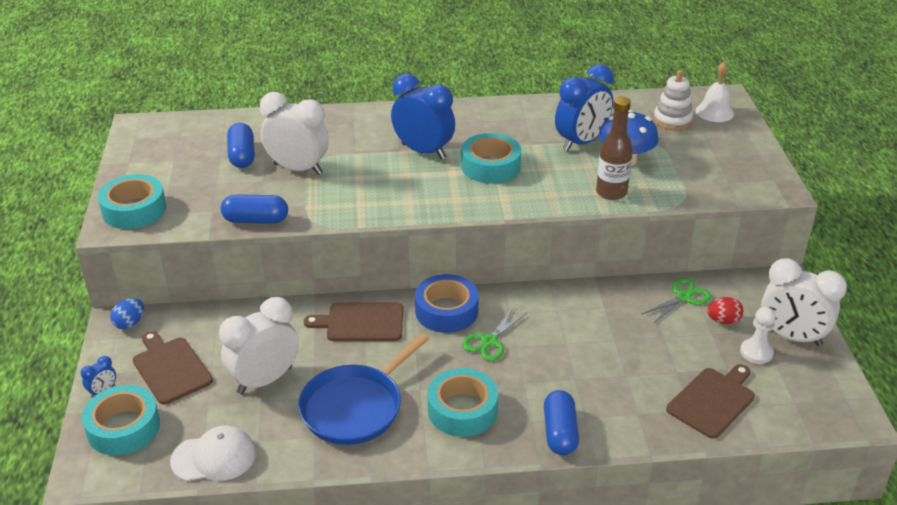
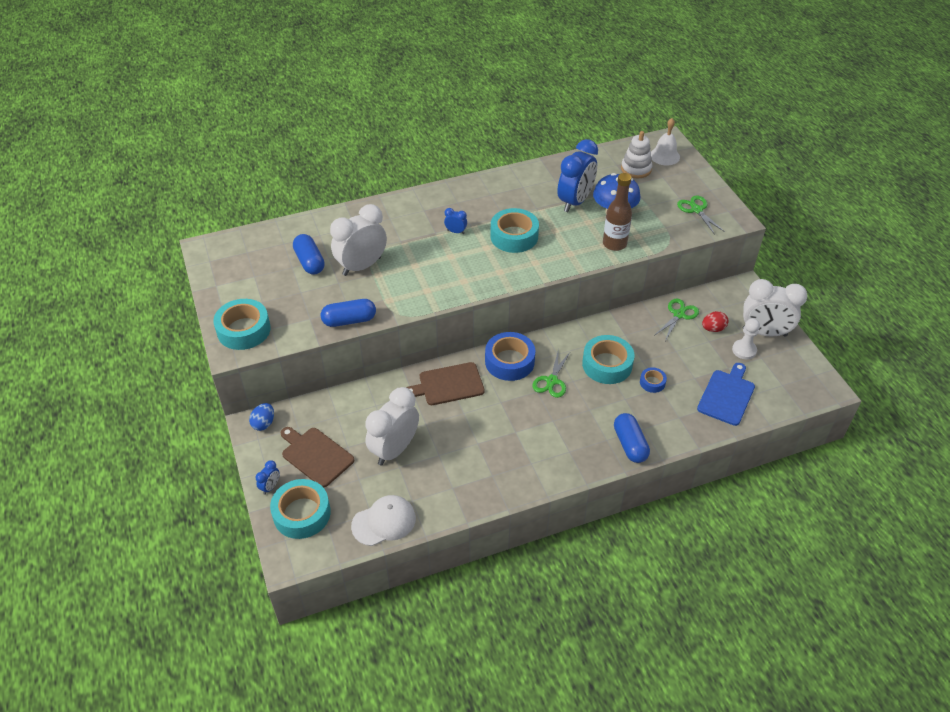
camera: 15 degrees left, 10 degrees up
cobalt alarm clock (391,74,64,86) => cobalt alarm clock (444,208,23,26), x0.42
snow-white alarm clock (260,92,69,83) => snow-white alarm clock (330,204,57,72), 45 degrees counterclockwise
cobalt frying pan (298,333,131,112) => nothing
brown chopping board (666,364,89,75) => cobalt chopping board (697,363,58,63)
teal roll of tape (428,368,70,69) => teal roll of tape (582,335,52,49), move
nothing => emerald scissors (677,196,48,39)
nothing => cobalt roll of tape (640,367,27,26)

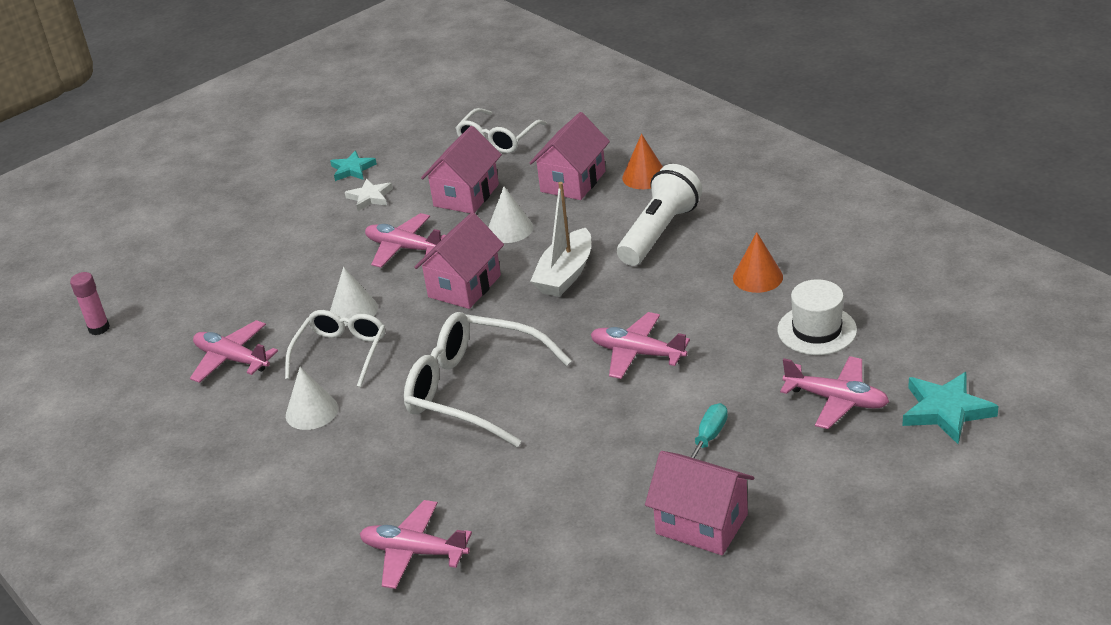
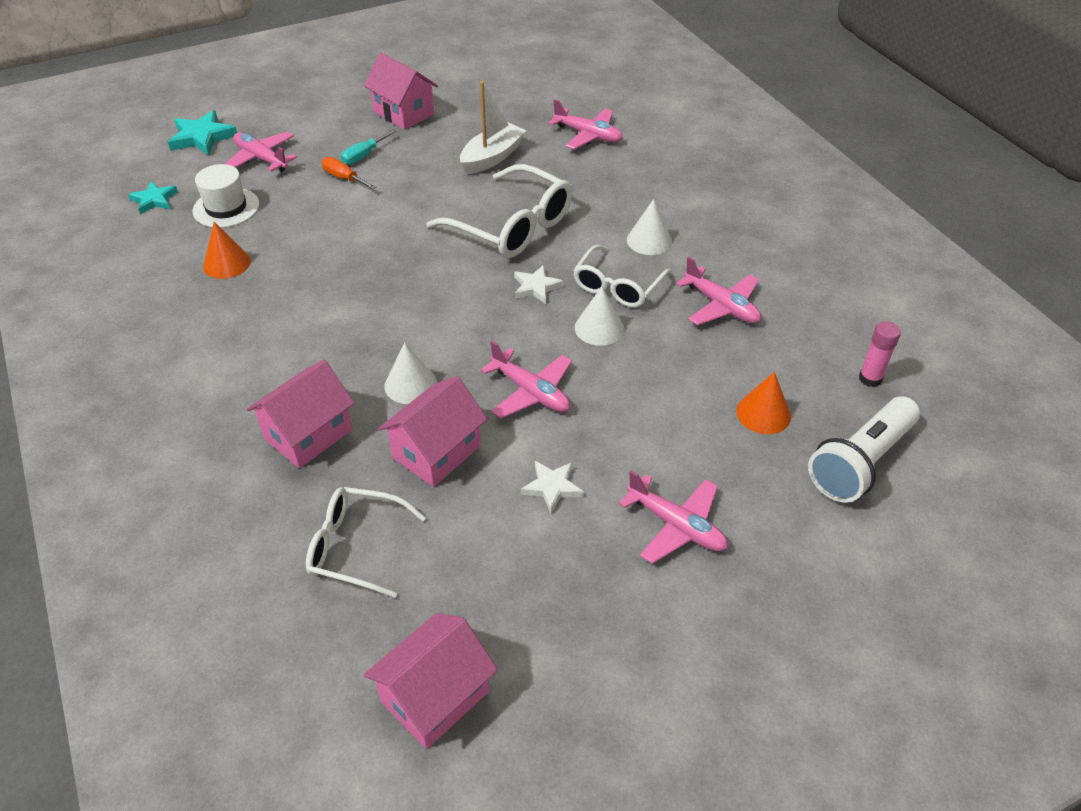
camera: 170 degrees left, 10 degrees up
snow-white spectacles (456,108,91,45) => snow-white spectacles (306,487,120,111), 120 degrees counterclockwise
bright orange cone (622,134,41,55) => bright orange cone (736,372,55,62), move
teal star shape (330,151,47,30) => teal star shape (128,181,50,33), move
snow-white pocket torch (617,164,85,102) => snow-white pocket torch (808,396,112,107), move
snow-white boat (530,182,61,115) => snow-white boat (460,81,66,93), move
rose-pink cottage (414,212,90,97) => rose-pink cottage (364,613,134,136), move
rose-pink aeroplane (591,312,99,67) => rose-pink aeroplane (619,470,109,94), move
nothing => bright orange screwdriver (322,157,55,32)
nothing => snow-white star shape (514,265,50,39)

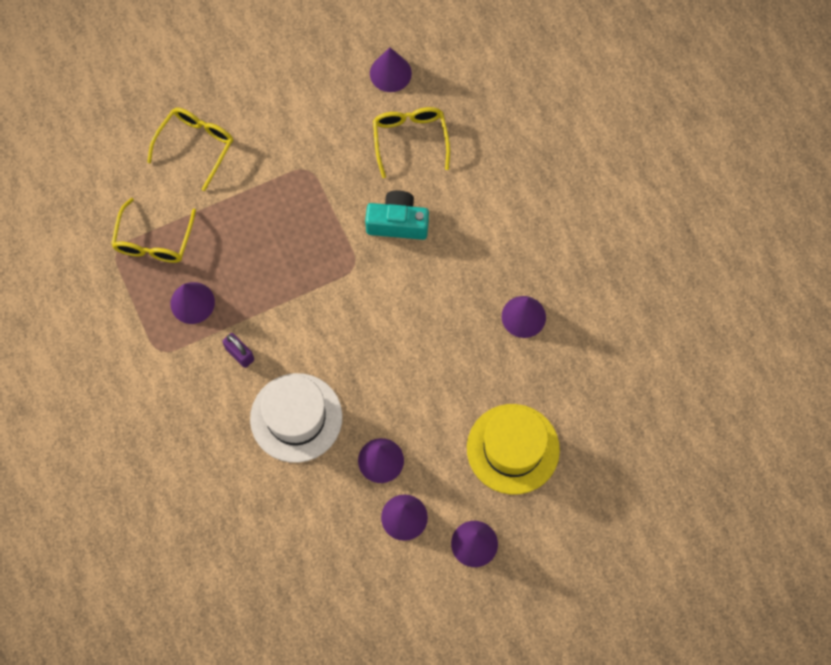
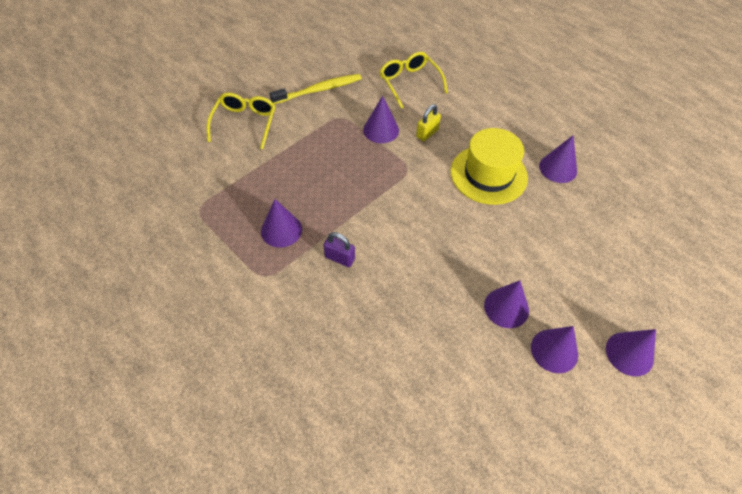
camera: 20 degrees left, 15 degrees down
royal purple cone (370,47,42,45) => royal purple cone (363,96,36,47), move
teal camera (365,190,64,50) => golden lock (416,104,25,37)
golden spectacles (111,198,85,65) => nothing
snow-white hat (250,373,92,90) => nothing
golden hat (467,404,93,91) => golden hat (451,128,77,77), move
nothing => golden dental brush (269,74,93,30)

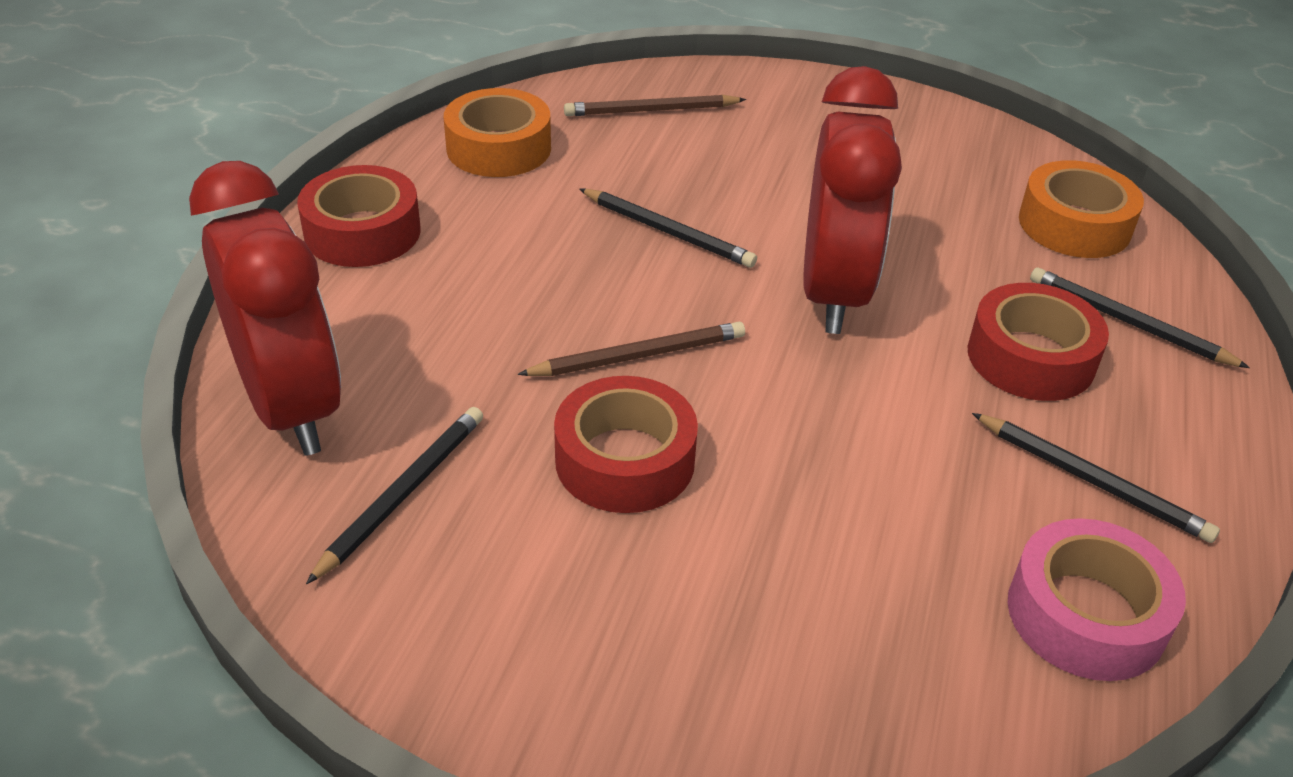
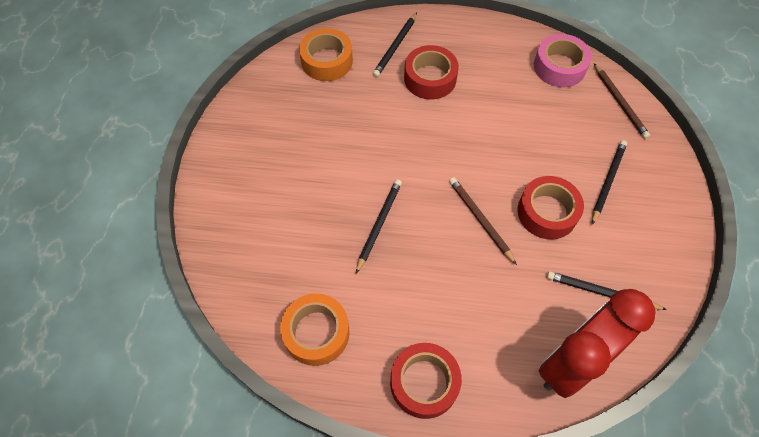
camera: 100 degrees left, 20 degrees up
red alarm clock (803,66,99,268) => nothing
brown lead pencil (564,95,182,21) => brown lead pencil (594,63,56,76), move
ebony lead pencil (972,413,248,130) => ebony lead pencil (592,140,35,85), move

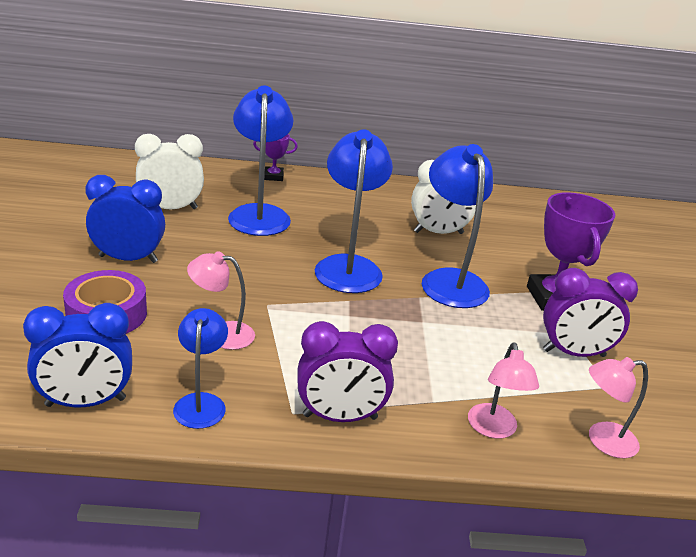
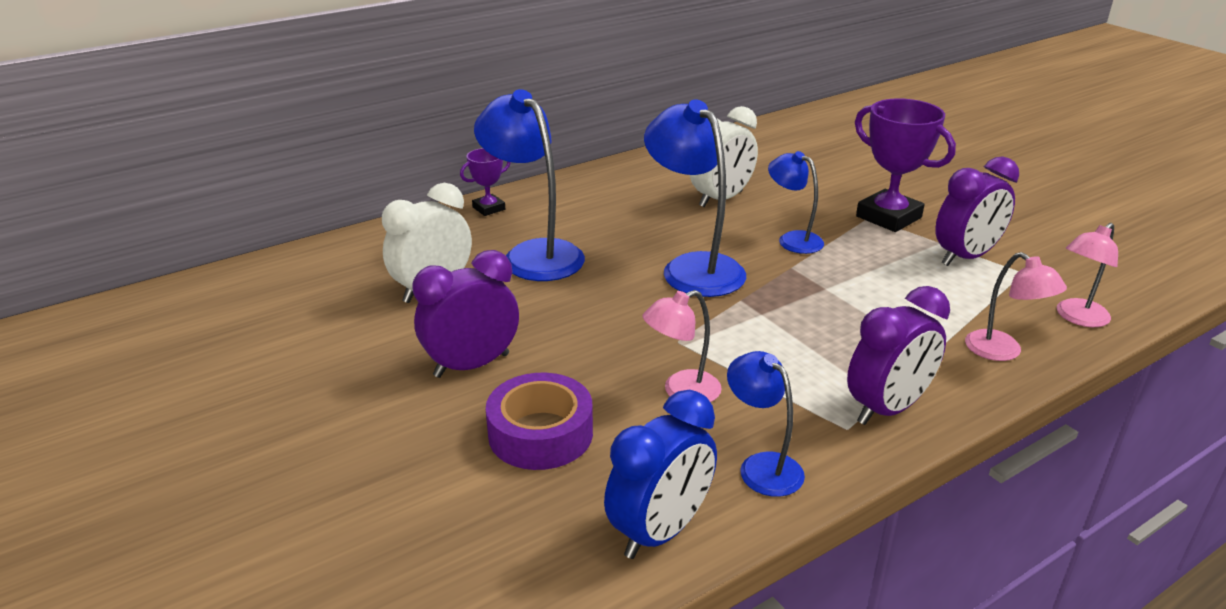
camera: 30 degrees left, 0 degrees up
cobalt lamp (422,144,71,164) => cobalt lamp (768,151,56,103), x0.57
cobalt alarm clock (85,175,80,88) => royal purple alarm clock (412,250,107,128)

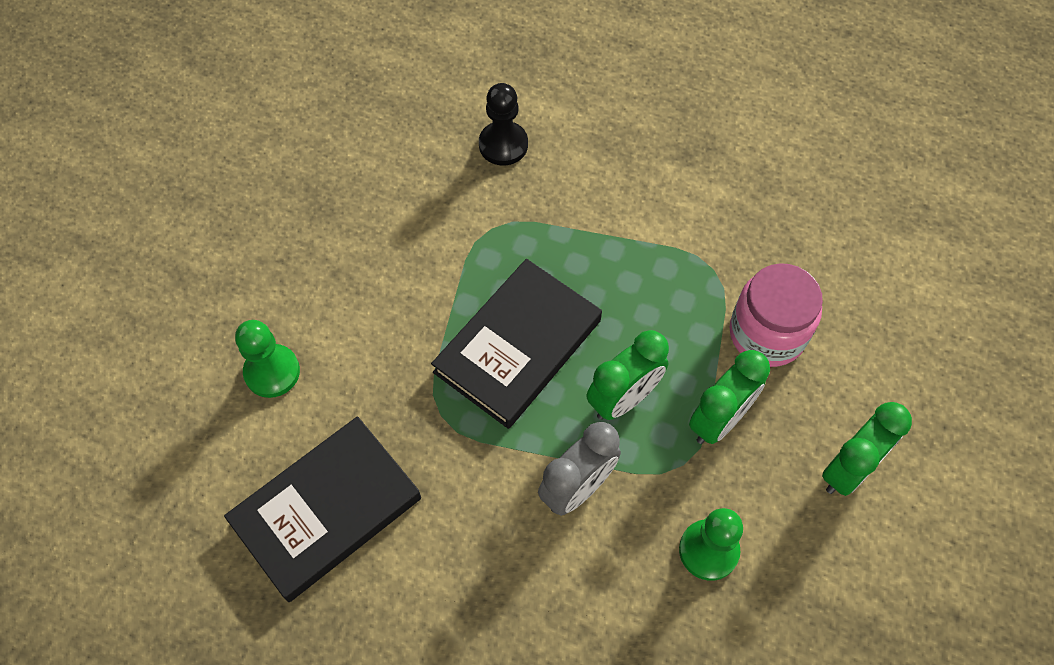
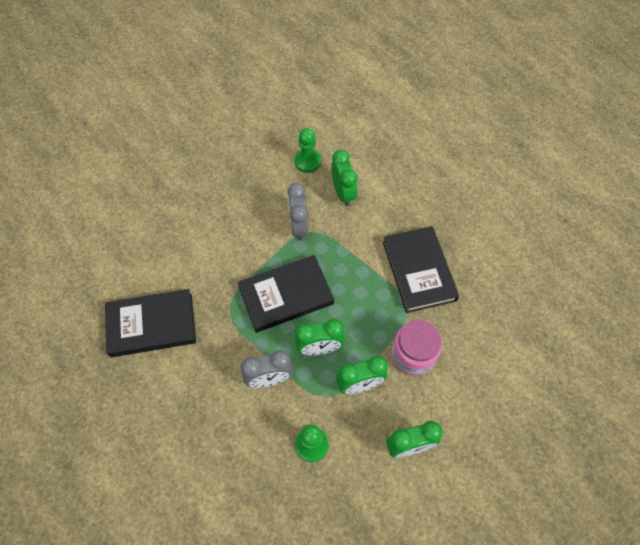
camera: 30 degrees right, 0 degrees up
ebony chess pawn (479,83,49,82) => emerald alarm clock (331,149,27,57)
emerald chess pawn (235,320,65,78) => emerald chess pawn (294,128,27,45), move
nothing => grey alarm clock (287,183,21,58)
nothing => ebony hardback (383,226,76,87)

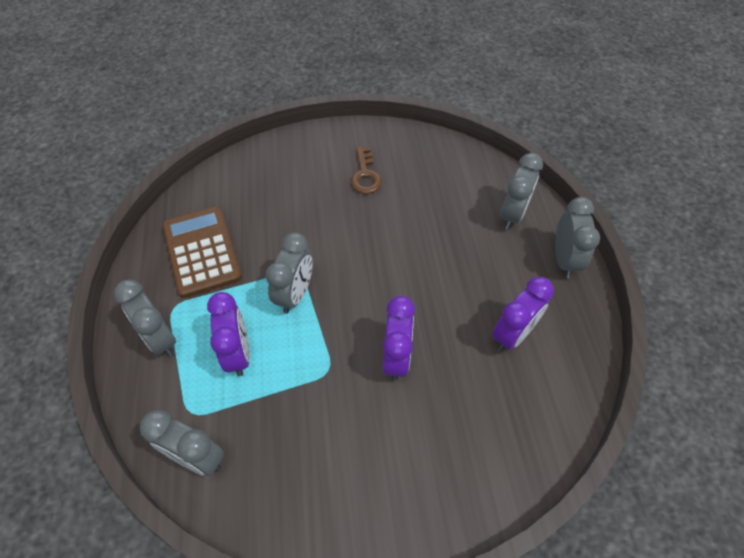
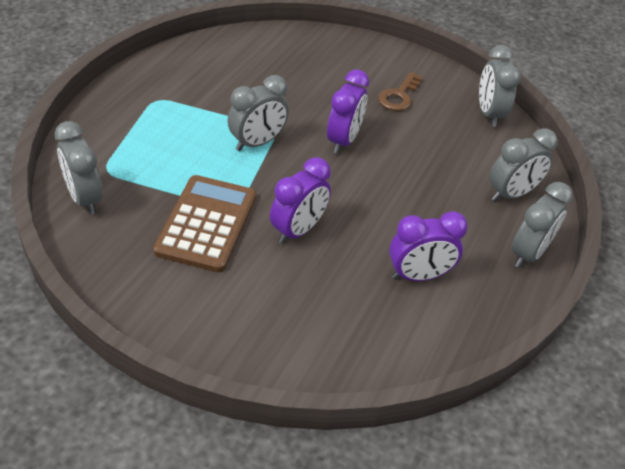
camera: 30 degrees right, 10 degrees down
brown calculator (162,207,80,91) => brown calculator (153,175,103,97), move
grey alarm clock (114,280,62,76) => grey alarm clock (479,45,42,82), move
royal purple alarm clock (207,292,43,84) => royal purple alarm clock (327,69,42,85), move

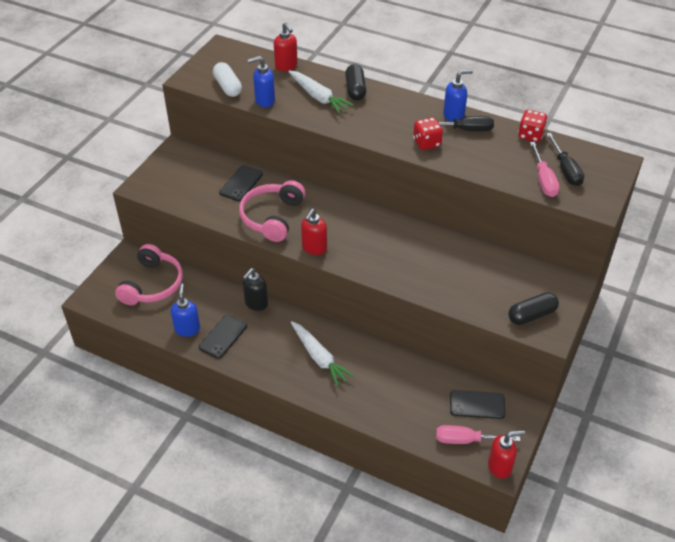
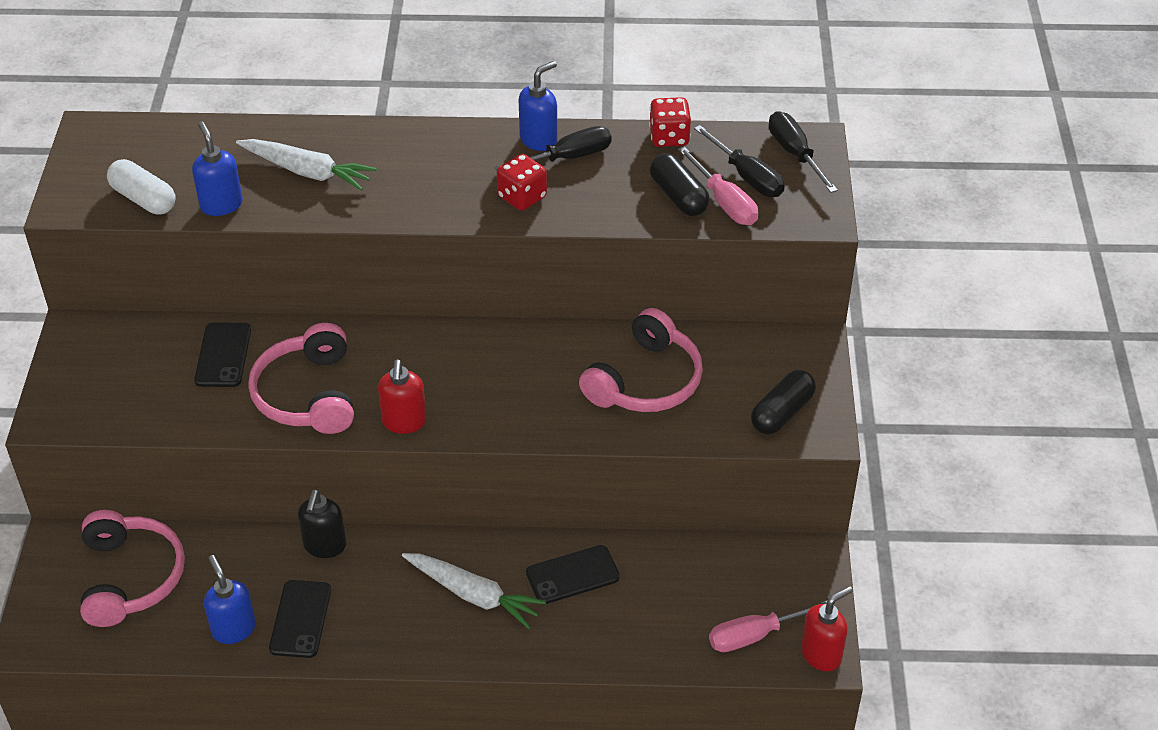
camera: 25 degrees left, 0 degrees up
red soap pump (274,23,24,48) => nothing
cobalt soap pump (247,56,28,51) => cobalt soap pump (192,122,51,94), 105 degrees clockwise
ebony capsule (345,64,21,37) => ebony capsule (649,153,61,63), move
ebony phone (450,390,55,29) => ebony phone (526,545,94,59), move
nothing => ebony screwdriver (769,111,69,82)
nothing => rose-pink over-ear headphones (579,308,124,104)

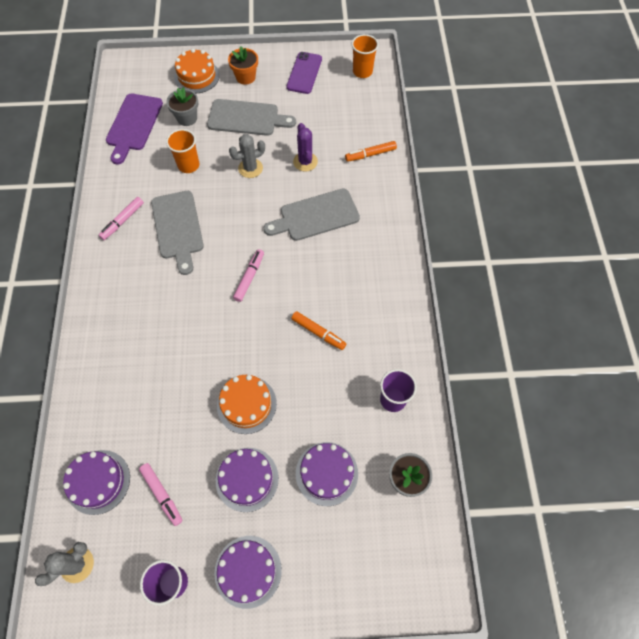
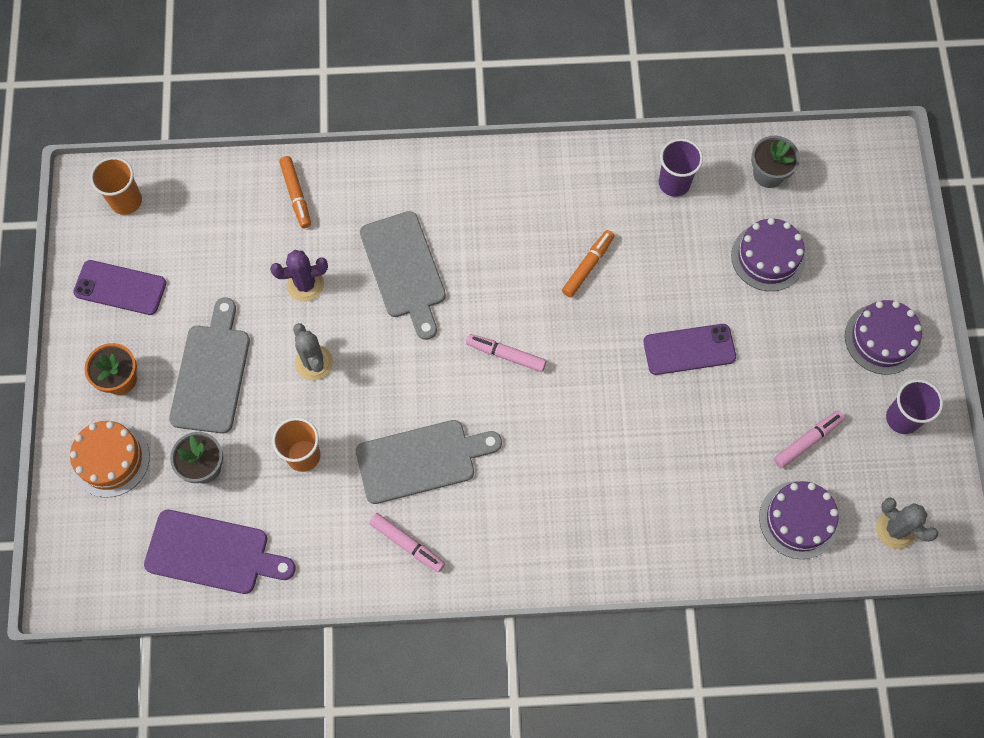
camera: 90 degrees left, 5 degrees up
bright orange layer cake (217,375,60,59) => royal purple phone (643,324,93,51)
royal purple layer cake (216,448,63,64) => nothing

